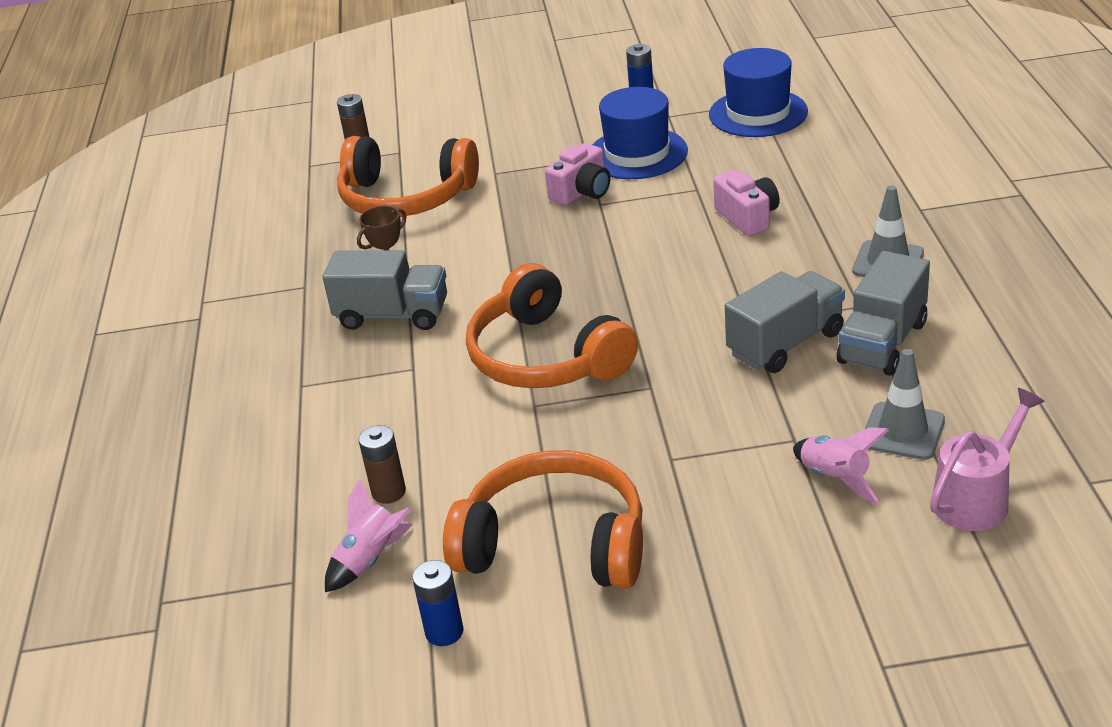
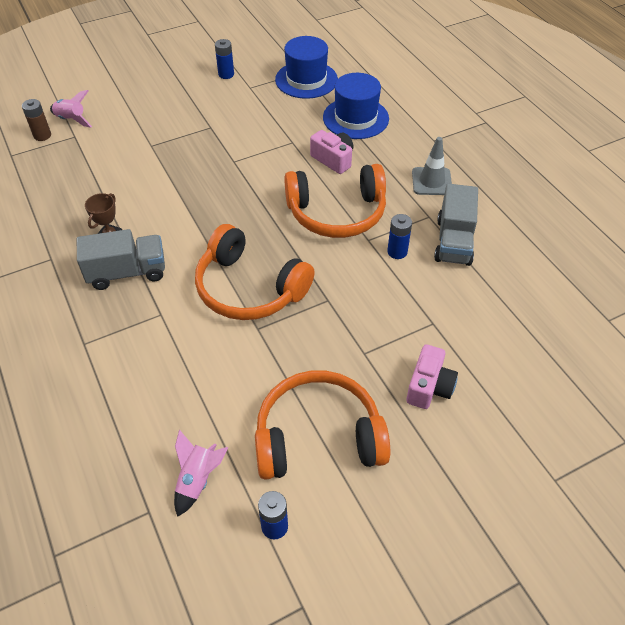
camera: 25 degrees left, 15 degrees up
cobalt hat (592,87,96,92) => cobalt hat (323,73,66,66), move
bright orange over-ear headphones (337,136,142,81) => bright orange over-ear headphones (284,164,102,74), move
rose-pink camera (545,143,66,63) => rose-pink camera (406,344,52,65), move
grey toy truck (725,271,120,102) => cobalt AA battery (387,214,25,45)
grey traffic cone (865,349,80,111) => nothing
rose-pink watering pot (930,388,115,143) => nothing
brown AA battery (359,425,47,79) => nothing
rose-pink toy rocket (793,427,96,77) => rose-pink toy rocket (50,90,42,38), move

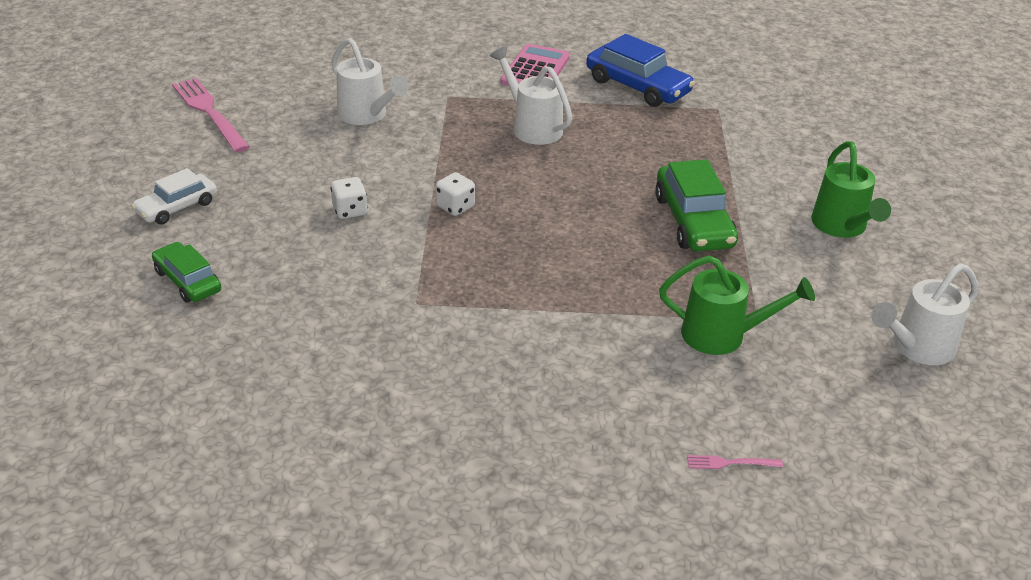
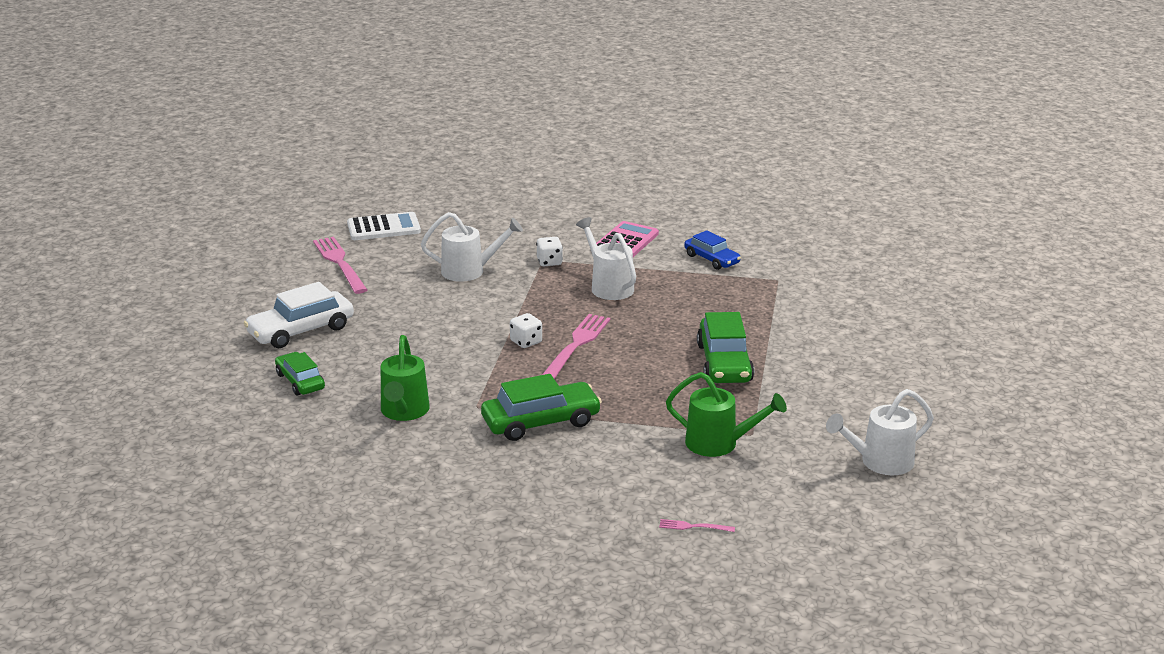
camera: 10 degrees right, 10 degrees down
cobalt toy car (586,34,109,73) => cobalt toy car (684,230,57,40), x0.63
snow-white watering pot (331,38,78,87) => snow-white watering pot (421,212,102,70), 60 degrees counterclockwise
emerald watering pot (811,141,80,97) => emerald watering pot (381,335,49,86), move
snow-white toy car (131,168,86,57) => snow-white toy car (244,282,110,66), x1.58
snow-white dice (330,177,38,42) => snow-white dice (536,237,27,29), move
nothing => snow-white calculator (347,212,74,28)
nothing => rose-pink table fork (542,314,69,65)
nothing => emerald toy car (481,374,121,67)

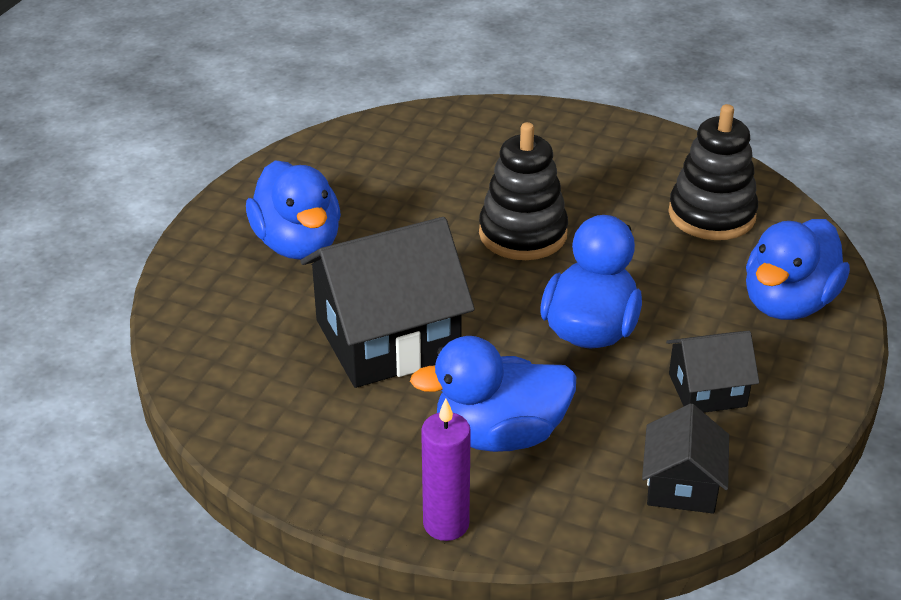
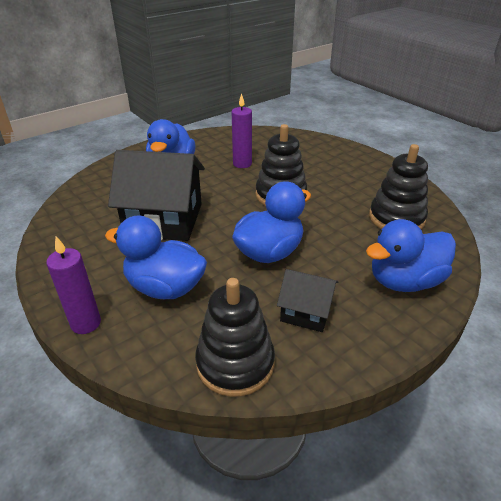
camera: 30 degrees right, 0 degrees up
ebony cottage (642,403,87,111) => ebony stacking rings (195,278,80,119)
nothing => royal purple wax candle (232,93,20,75)

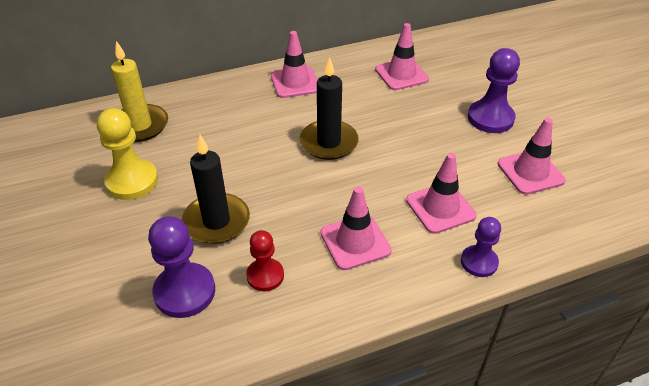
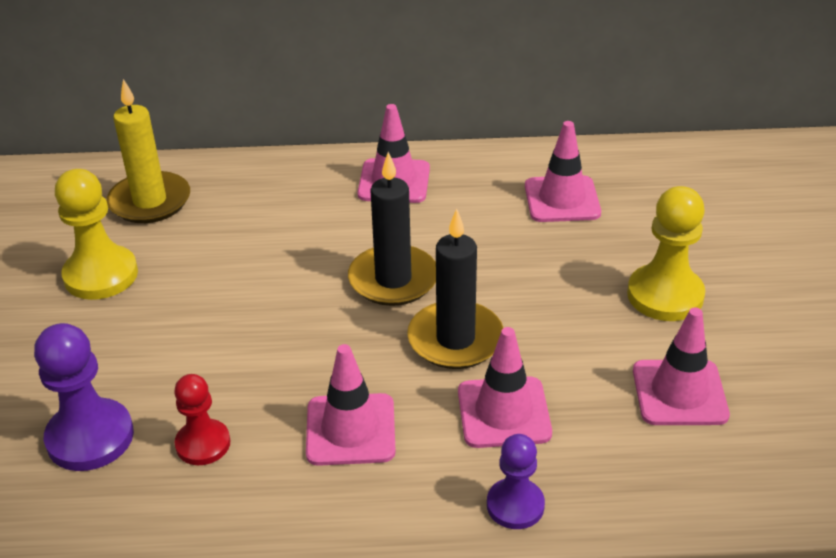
camera: 20 degrees right, 5 degrees down
royal purple chess pawn (468,48,52,85) => golden chess pawn (627,186,78,135)
ebony wax candle (182,135,68,109) => ebony wax candle (407,209,96,160), move

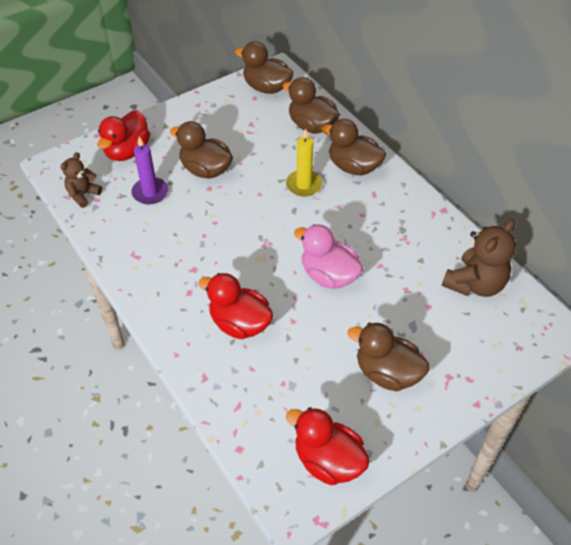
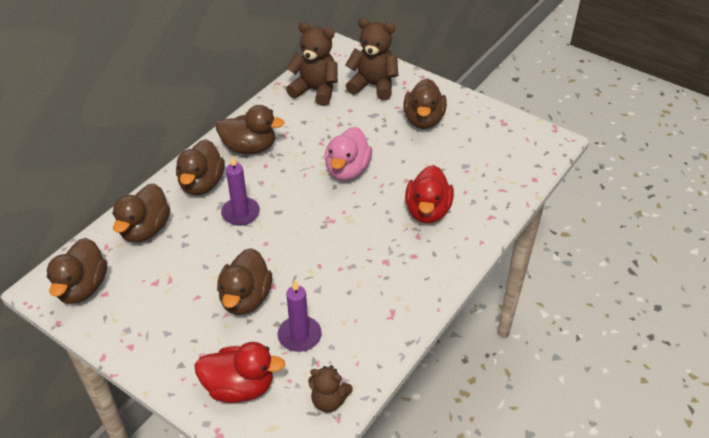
camera: 110 degrees left, 5 degrees down
golden wax candle (286,128,36,69) => royal purple wax candle (221,155,39,71)
red duck (286,407,84,78) => nothing
nothing => brown teddy (345,18,54,82)
nothing => brown duck (216,105,68,49)

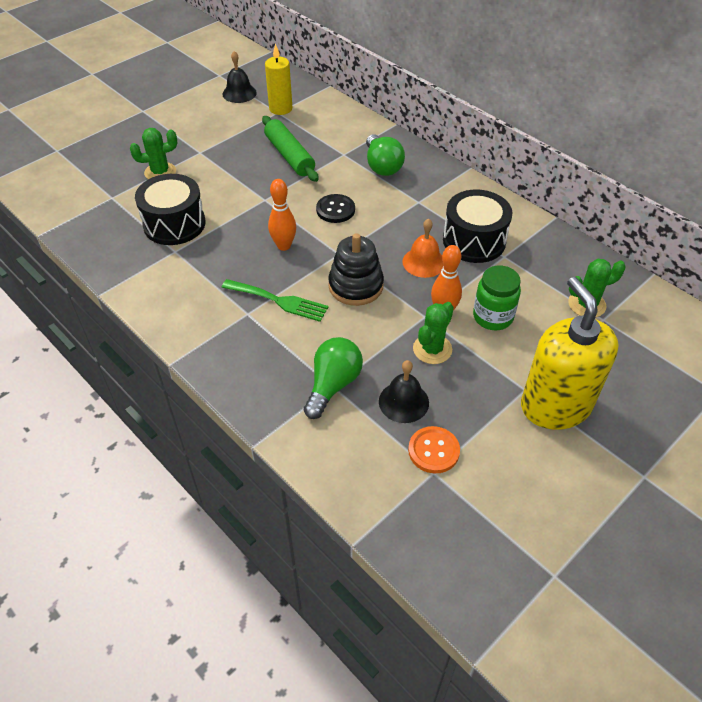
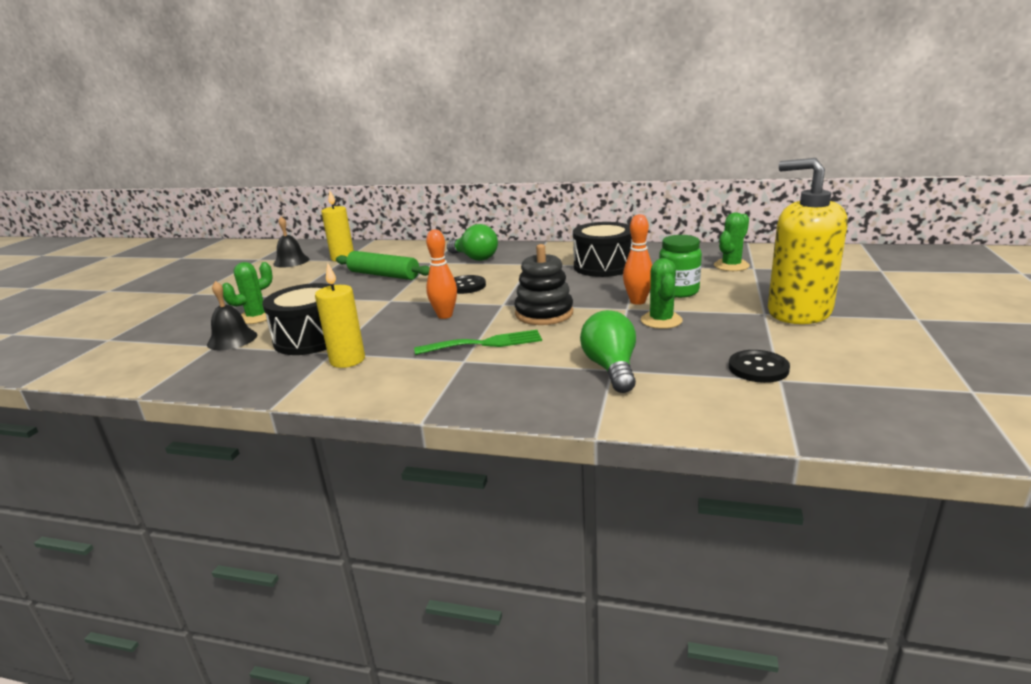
camera: 30 degrees left, 25 degrees down
bright orange hand bell (402,218,41,60) => nothing
ebony hand bell (379,360,50,63) => ebony hand bell (207,281,50,70), move
bright orange sewing button (408,426,52,48) => ebony sewing button (729,350,61,33)
nothing => golden wax candle (315,263,50,105)

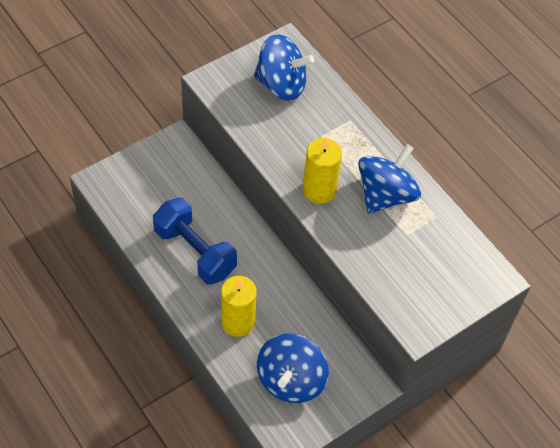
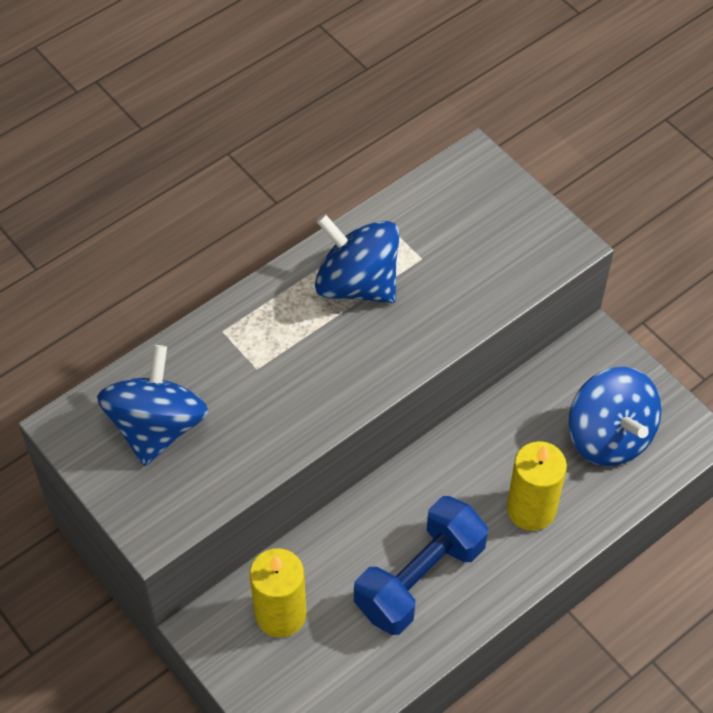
camera: 90 degrees left, 0 degrees up
golden wax candle (303,137,39,67) => golden wax candle (250,548,57,89), move
cobalt toy top (257,333,72,70) => cobalt toy top (569,367,92,99), 45 degrees clockwise

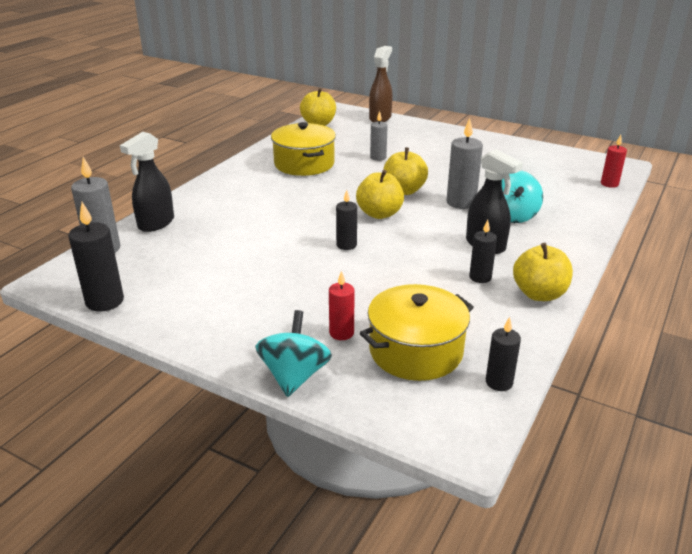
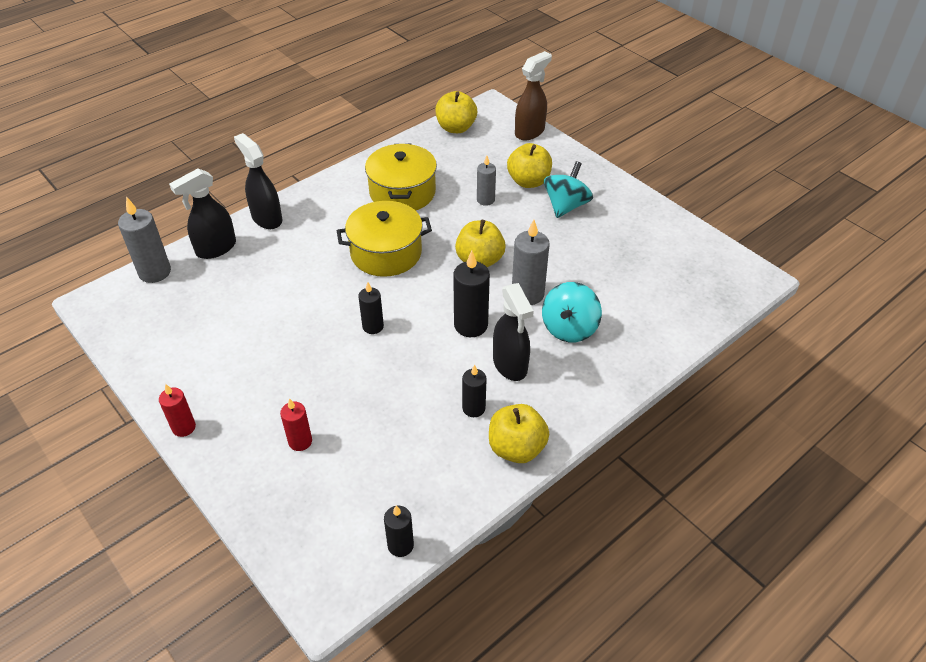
camera: 20 degrees right, 15 degrees up
red wax candle (601,135,26,53) => red wax candle (159,384,37,53), move
golden toy apple (356,170,48,49) => golden toy apple (507,143,45,45), move
ebony wax candle (68,202,56,110) => ebony wax candle (453,251,37,86), move
golden pot (360,284,114,97) => golden pot (337,201,95,76), move
teal toy top (255,310,77,87) => teal toy top (544,161,49,57), move
nothing => ebony sprayer (234,133,48,96)

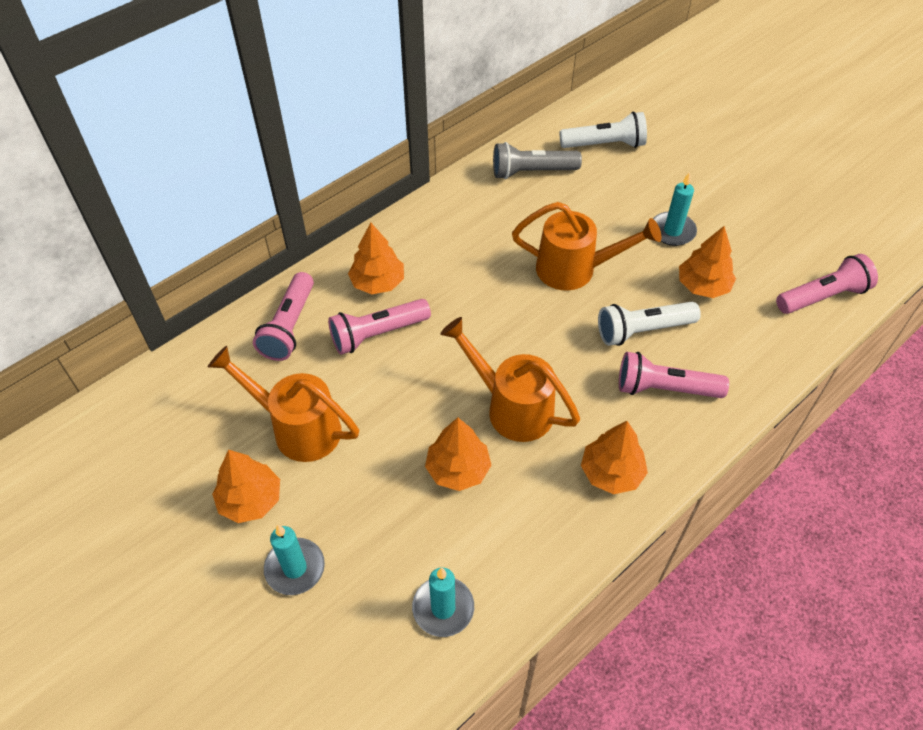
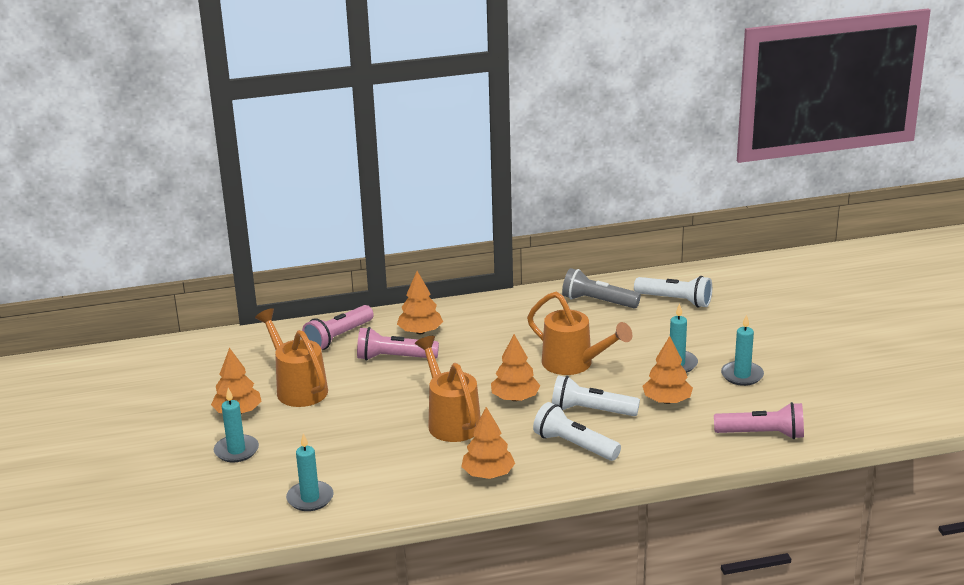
camera: 30 degrees right, 25 degrees down
rose-pink pocket torch (619,352,110,46) => snow-white pocket torch (533,402,88,59)
bright orange tree (425,417,66,74) => bright orange tree (491,334,49,67), move
nothing => teal wax candle (721,314,43,72)

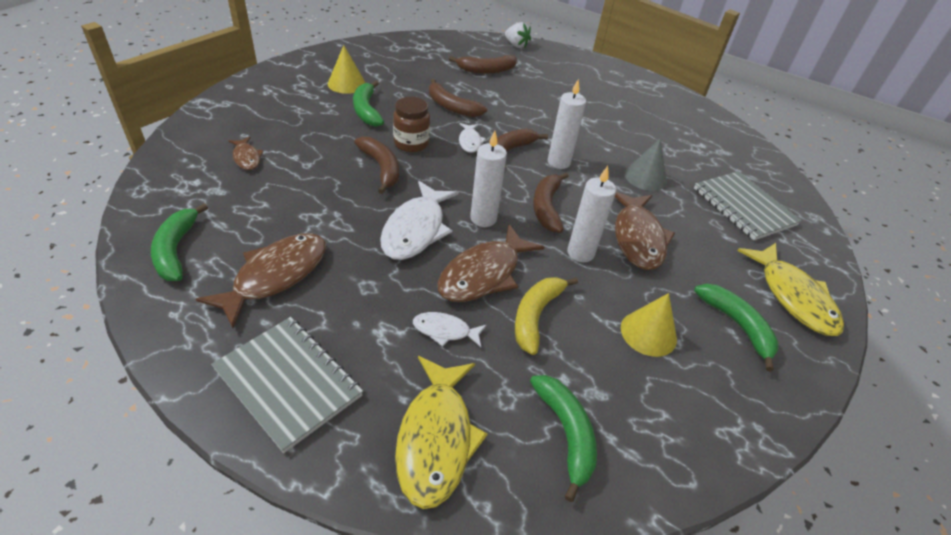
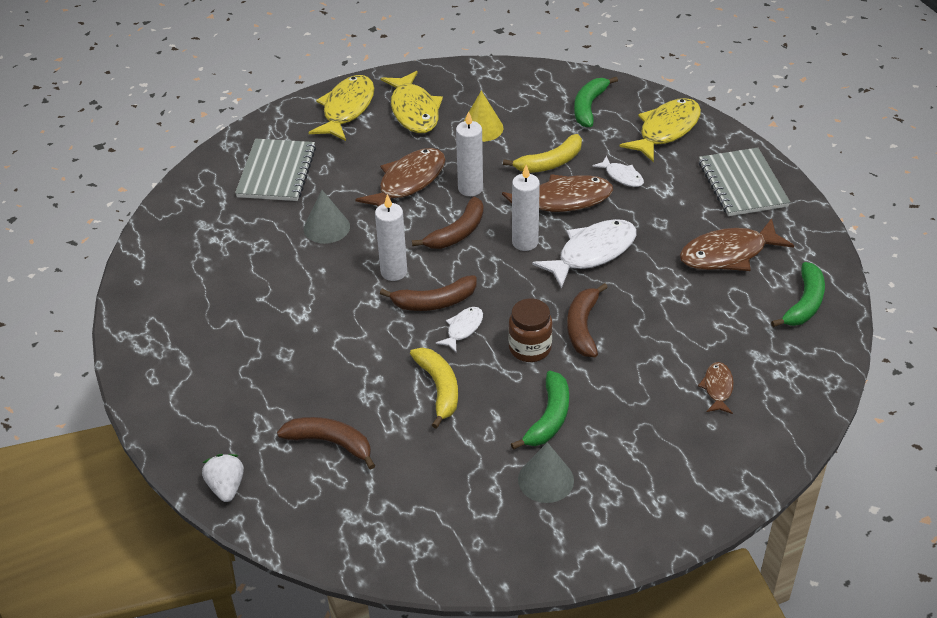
camera: 140 degrees left, 0 degrees up
golden cone (328,45,38,49) => grey cone (518,442,56,61)
brown banana (429,79,58,38) => golden banana (410,347,48,82)
emerald banana (694,284,84,88) => golden fish (381,71,62,62)

